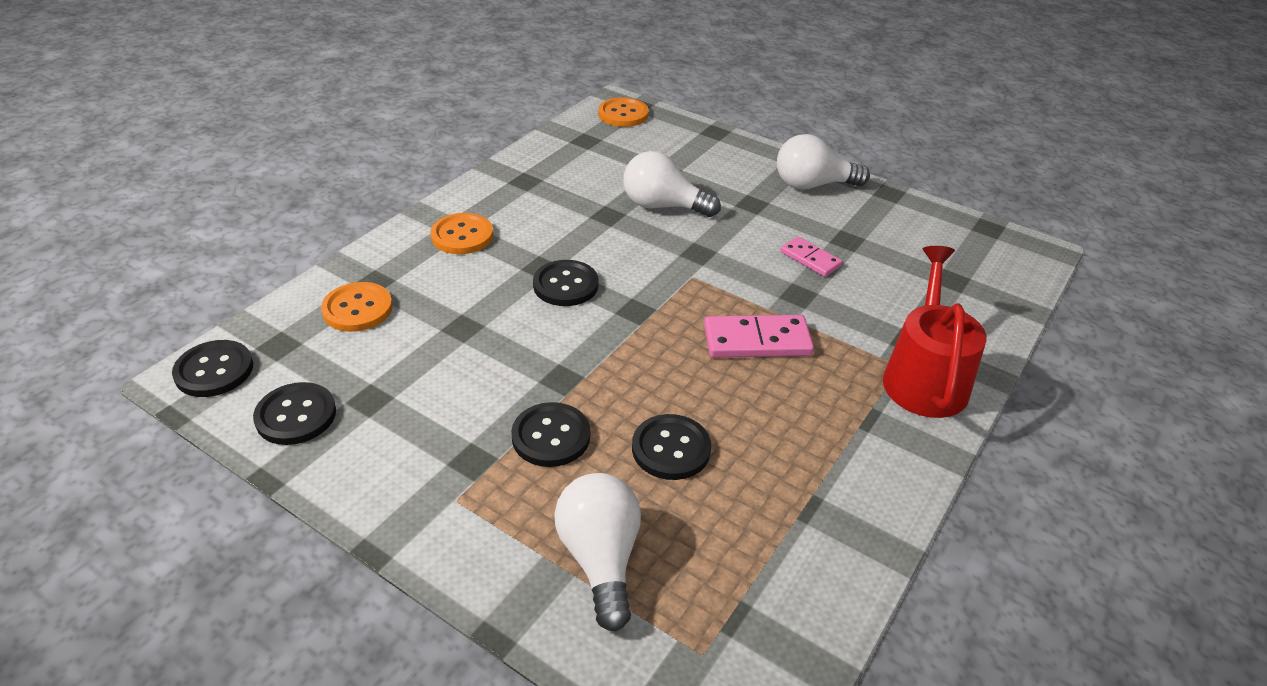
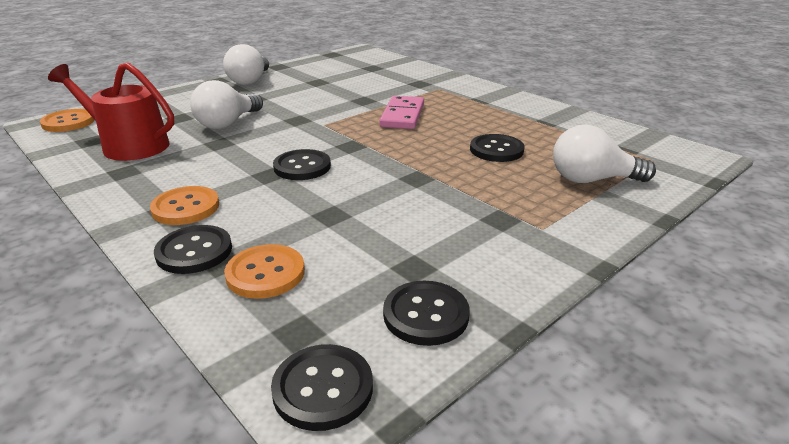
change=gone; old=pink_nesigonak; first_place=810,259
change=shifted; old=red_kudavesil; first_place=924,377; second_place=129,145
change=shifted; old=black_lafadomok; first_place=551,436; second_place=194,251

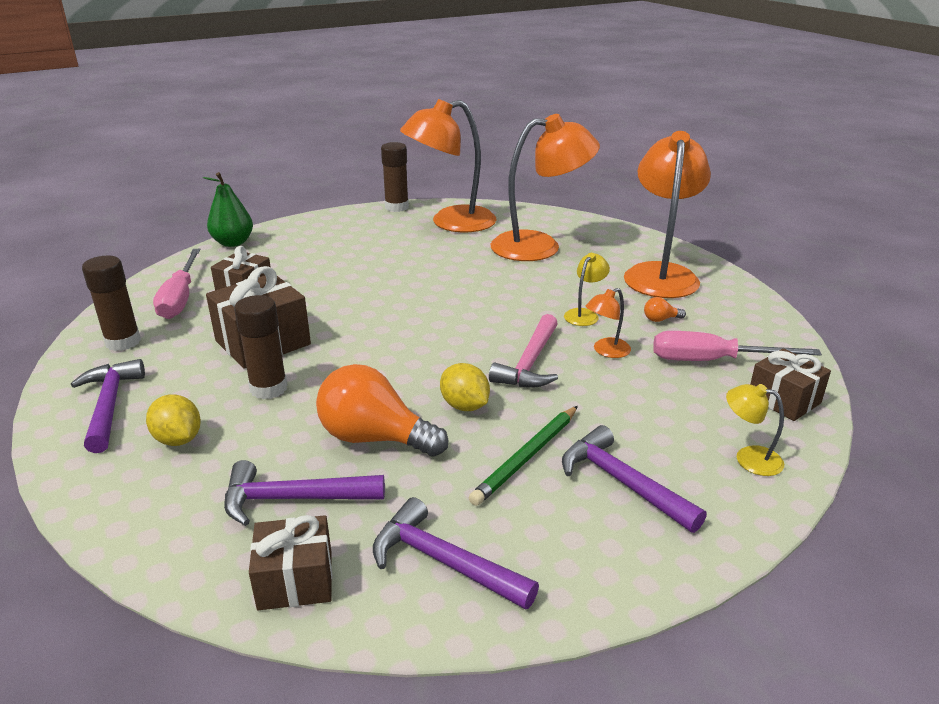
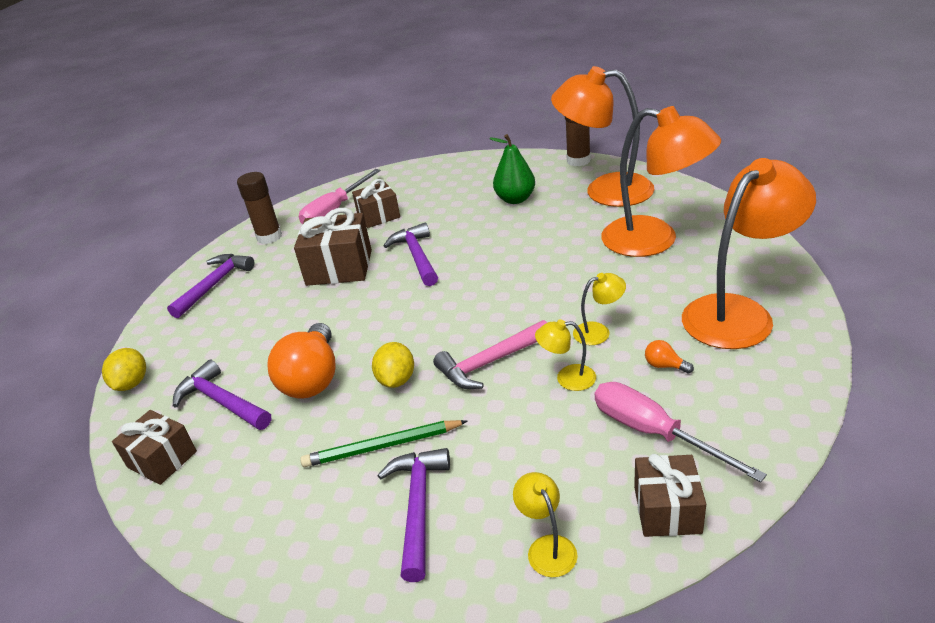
change=shifted; old=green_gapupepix; first_place=233,243; second_place=515,199
change=repainted; old=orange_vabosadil; new=yellow_vabosadil; first_place=606,351; second_place=567,378
change=gone; old=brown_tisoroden; first_place=268,388
change=rotated; old=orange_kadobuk; first_place=374,438; second_place=312,379; degrees=-150
change=shifted; old=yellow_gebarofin; first_place=178,439; second_place=132,383
change=shifted; old=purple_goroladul; first_place=444,562; second_place=417,256

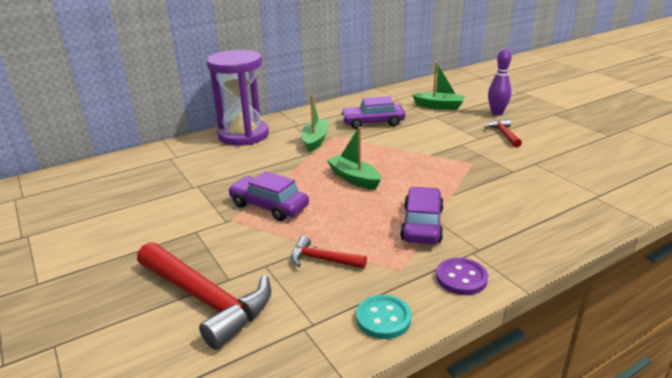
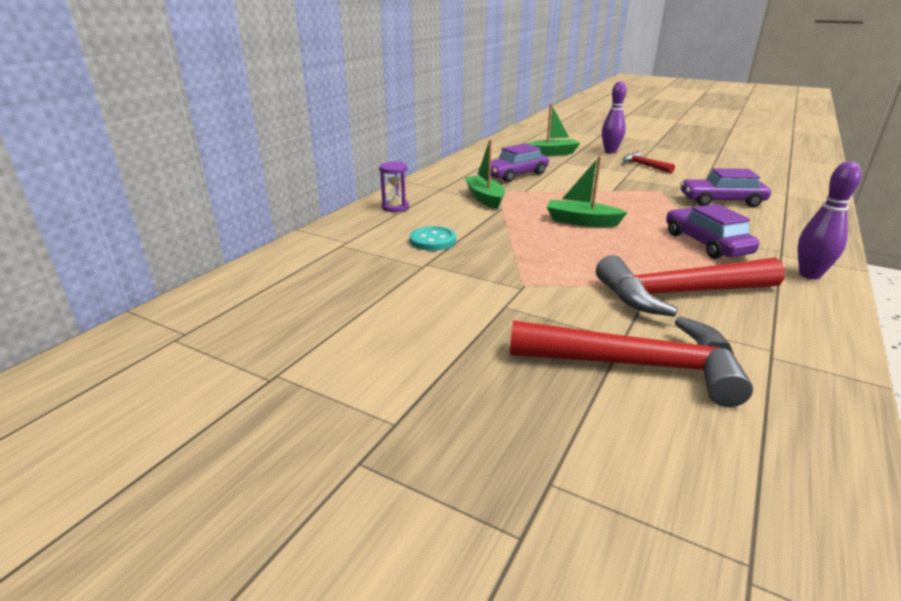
change=scaled; old=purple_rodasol; first_place=243,135; second_place=395,207; factor=0.42
change=shifted; old=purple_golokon; first_place=269,206; second_place=721,201
change=scaled; old=red_goroladul; first_place=322,259; second_place=678,294; factor=1.98
change=swapped; old=purple_lafadomok; new=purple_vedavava; first_place=461,278; second_place=809,275
change=shifted; old=turquoise_lafadomok; first_place=383,318; second_place=433,240

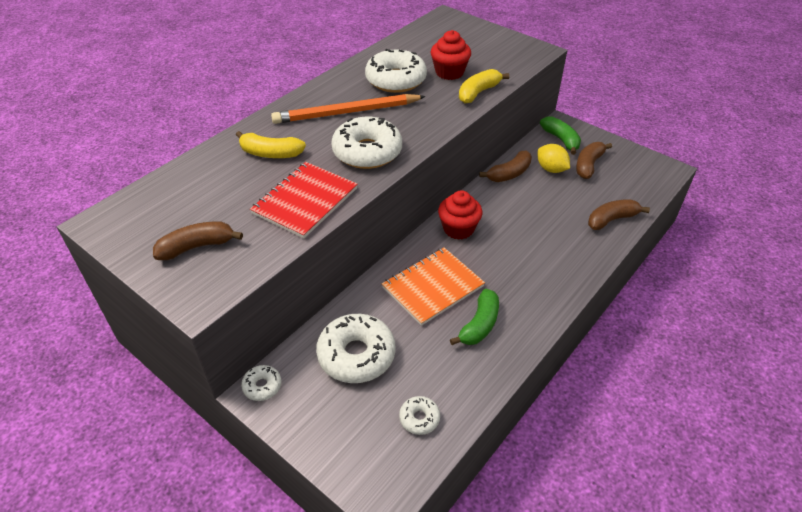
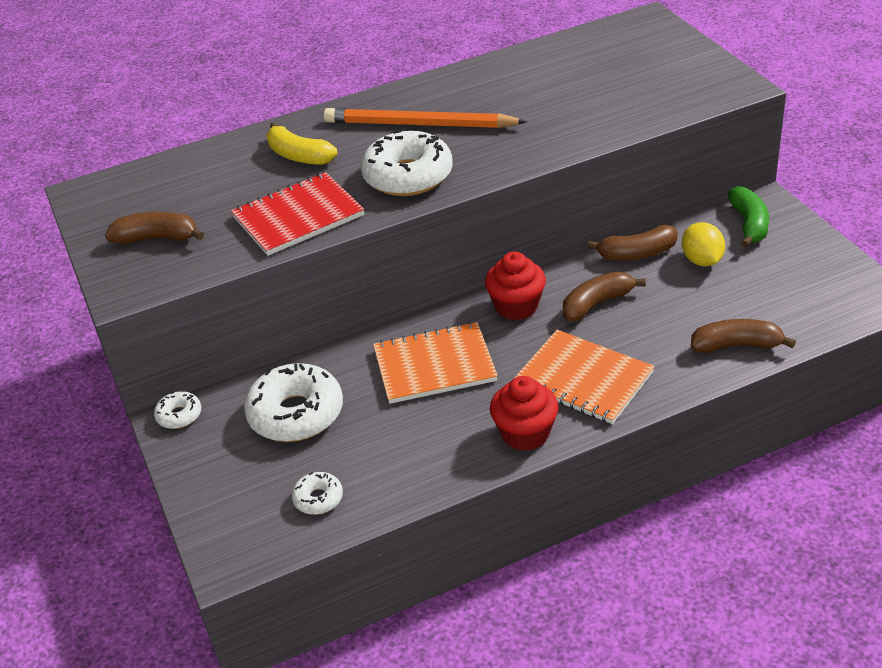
change=shifted; old=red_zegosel; first_place=449,72; second_place=525,433
change=gone; old=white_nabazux; first_place=396,80
change=gone; old=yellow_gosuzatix; first_place=478,92
change=shifted; old=brown_gosuzatix; first_place=588,165; second_place=597,304
change=gone; old=green_gosuzatix; first_place=479,324
change=new; new=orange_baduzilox; second_place=583,379

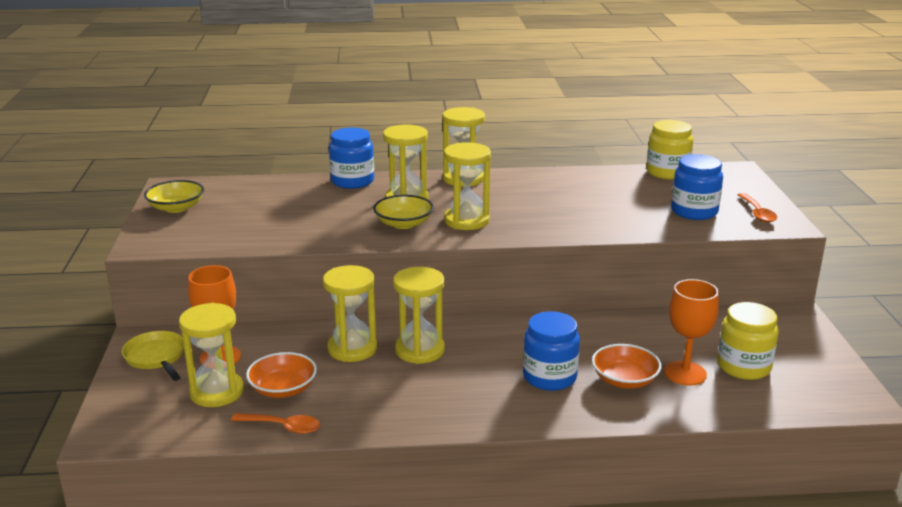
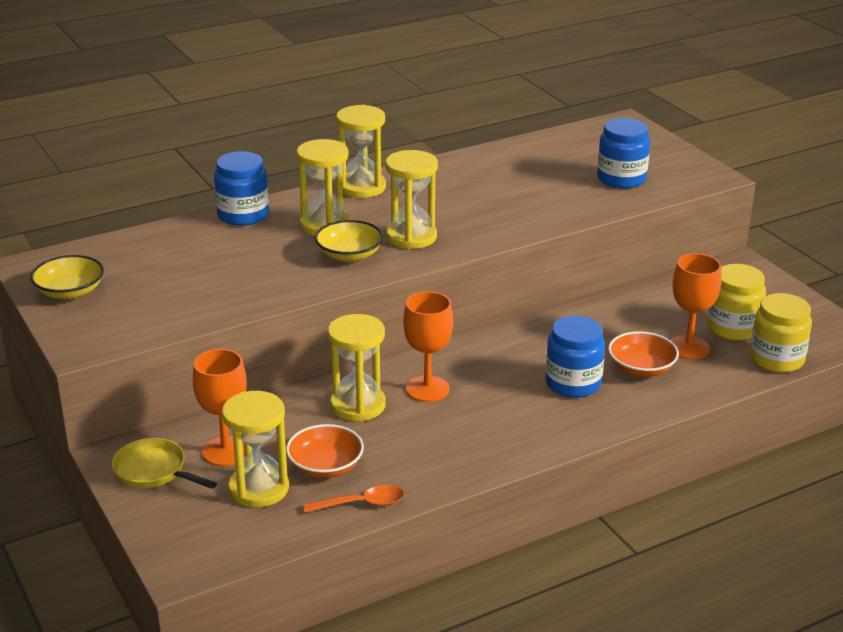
change=shifted; old=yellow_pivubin; first_place=667,172; second_place=776,359
change=gone; old=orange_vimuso; first_place=757,213
change=swapped; old=yellow_rodasol; new=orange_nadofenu; first_place=420,350; second_place=427,389

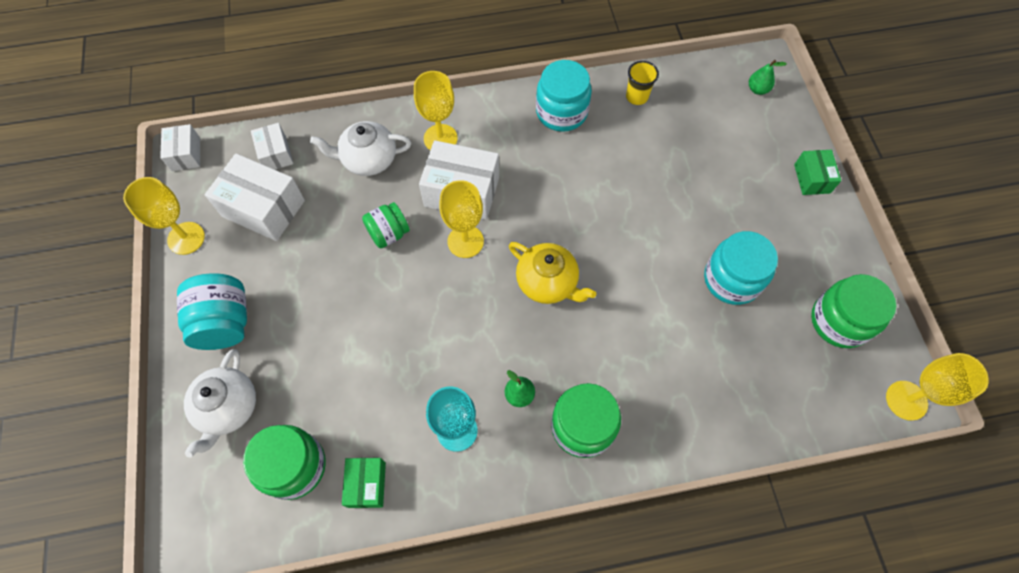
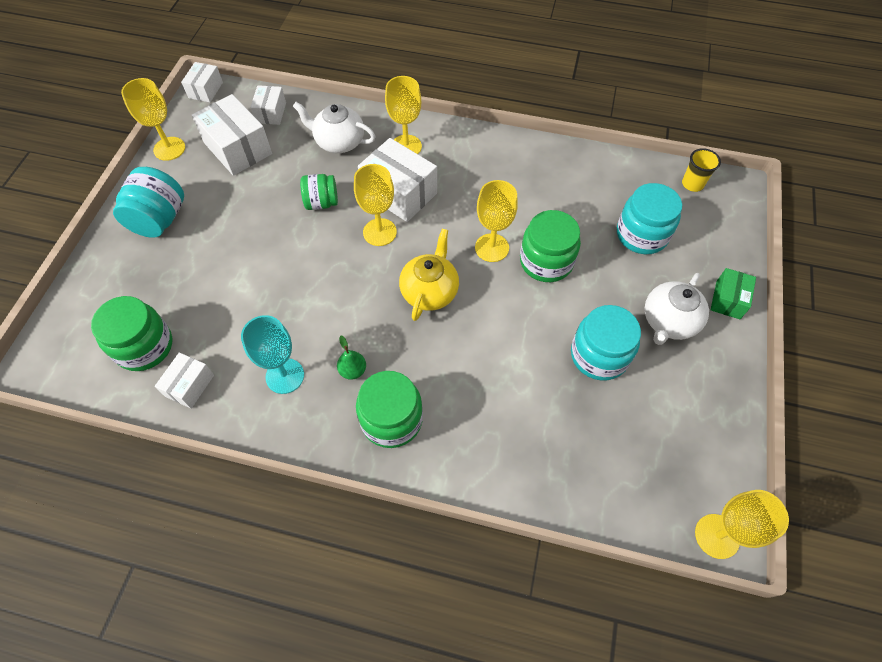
change=shifted; old=turquoise_pivubin; first_place=561,112; second_place=641,235
change=gone; old=green_gapupepix; first_place=757,89
change=shifted; old=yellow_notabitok; first_place=637,97; second_place=692,184
change=rotated; old=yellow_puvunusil; first_place=548,282; second_place=430,291; degrees=-135
change=shifted; old=green_pivubin; first_place=839,321; second_place=546,261
change=shifted; old=white_puvunusil; first_place=228,408; second_place=668,321
change=repainted; old=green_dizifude; new=white_dizifude; first_place=367,484; second_place=190,385
change=new; new=yellow_nadofenu; second_place=492,248

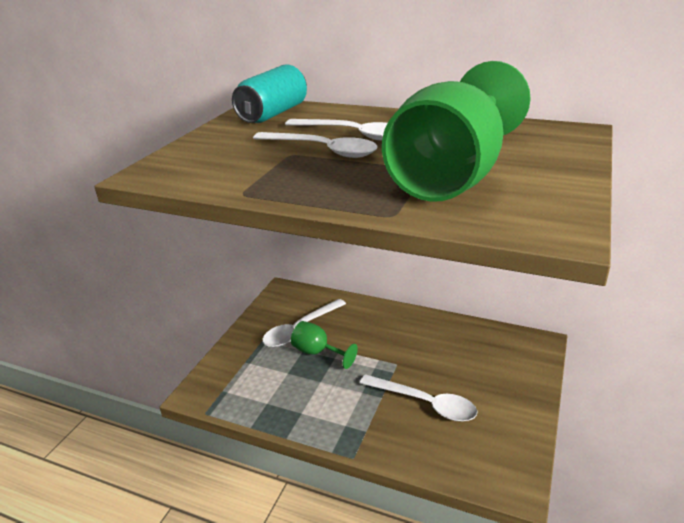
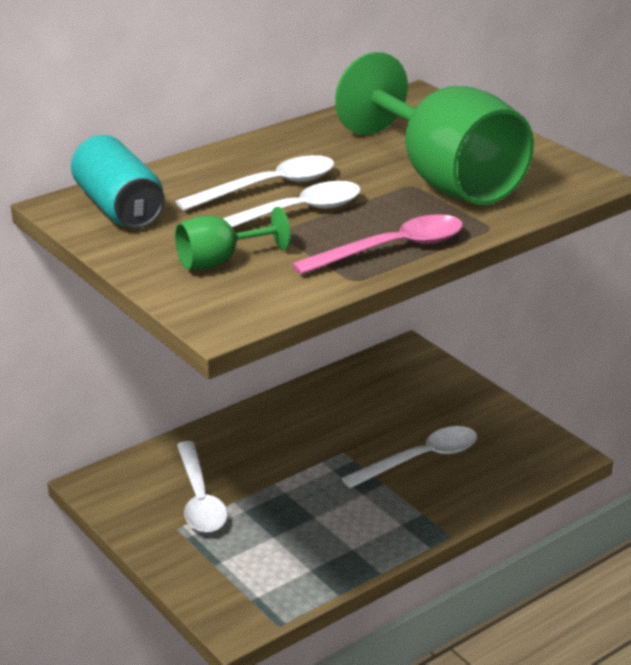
change=shifted; old=green_nadofenu; first_place=317,352; second_place=220,261
change=new; new=pink_vimuso; second_place=392,249

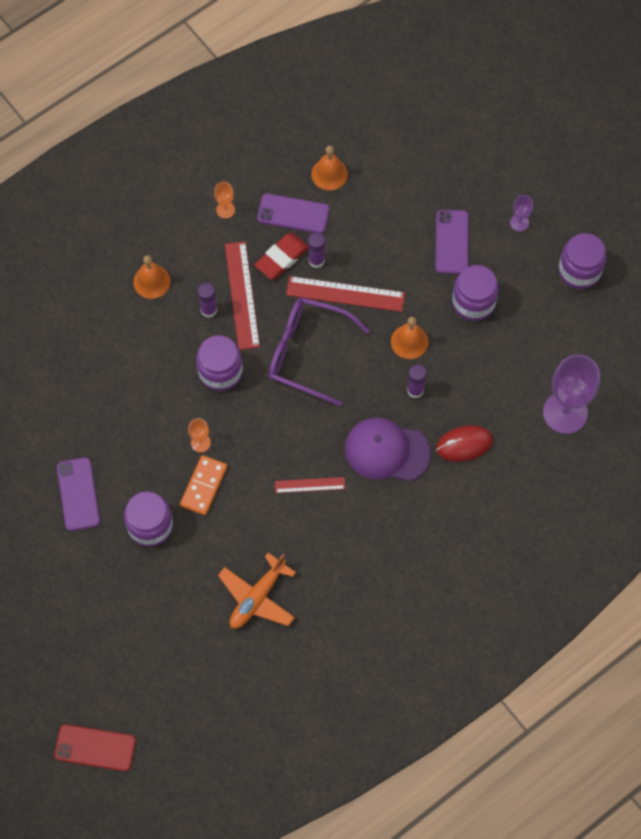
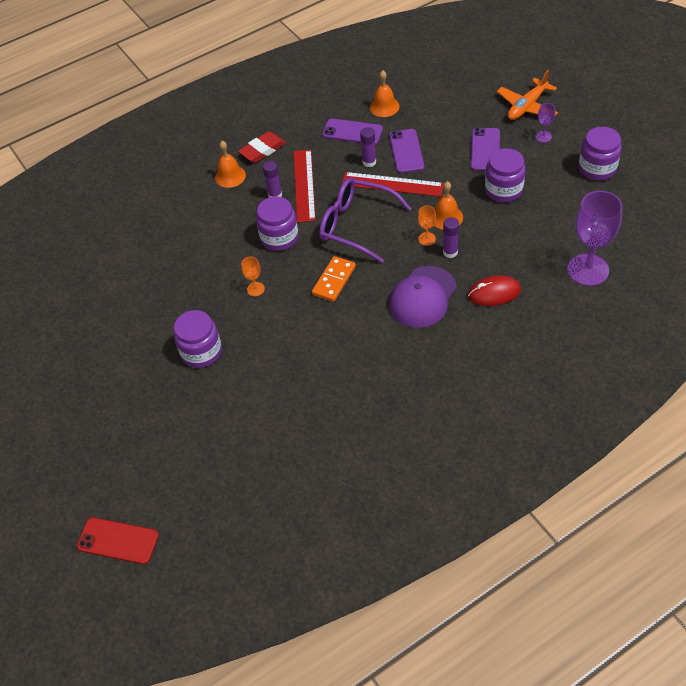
change=shifted; old=orange_nadofenu; first_place=225,210; second_place=427,239
change=shifted; old=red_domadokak; first_place=282,258; second_place=262,150
change=rotated; old=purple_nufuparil; first_place=387,451; second_place=422,297; degrees=-75
change=shifted; old=orange_nesigonak; first_place=204,486; second_place=334,280
change=shifted; old=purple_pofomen; first_place=78,494; second_place=406,151
change=gone; old=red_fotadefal; first_place=310,485
change=shifted; old=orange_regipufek; first_place=257,597; second_place=527,106

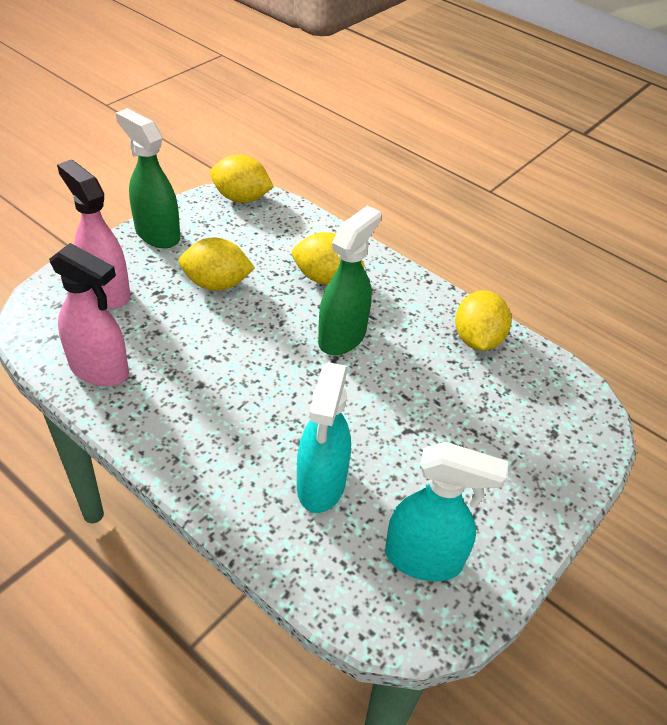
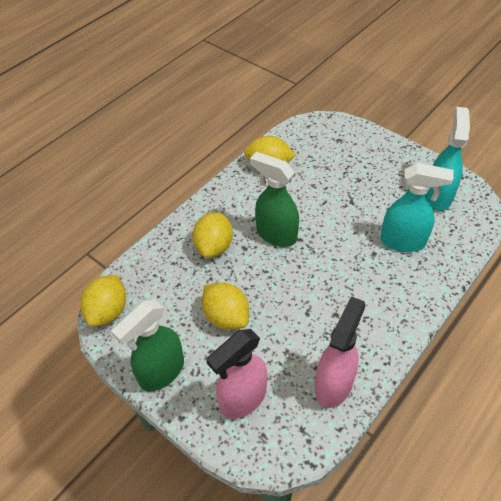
change=rotated; old=yellow_gebarofin; first_place=217,284; second_place=226,317; degrees=-45

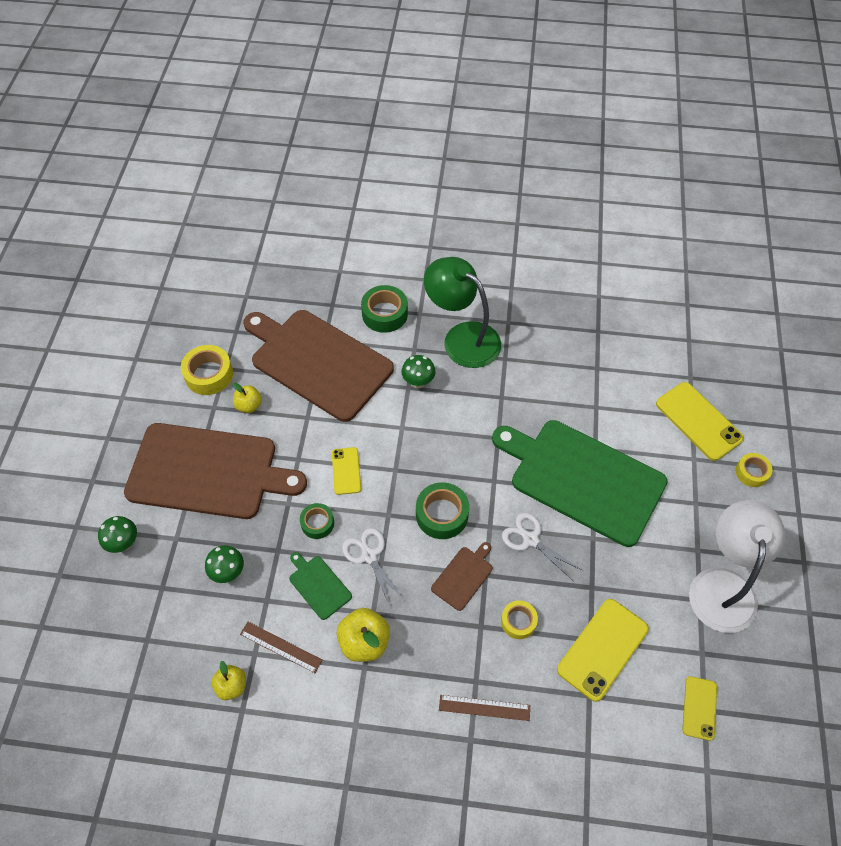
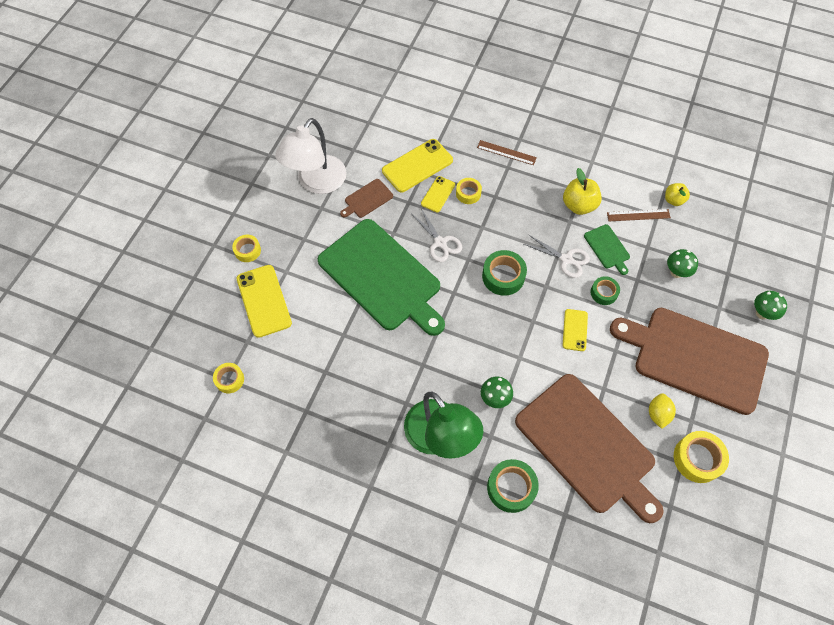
change=swapped; old=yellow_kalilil; new=yellow_gebarofin; first_place=249,405; second_place=658,414
change=rotated; old=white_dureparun; first_place=369,556; second_place=566,259; degrees=-45
change=shifted; old=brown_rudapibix; first_place=463,576; second_place=367,199
change=rotated; old=brown_fotadefal; first_place=281,647; second_place=638,215; degrees=-45
change=shifted; old=yellow_pofomen; first_place=699,708; second_place=438,194
change=new; new=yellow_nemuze; second_place=229,379

